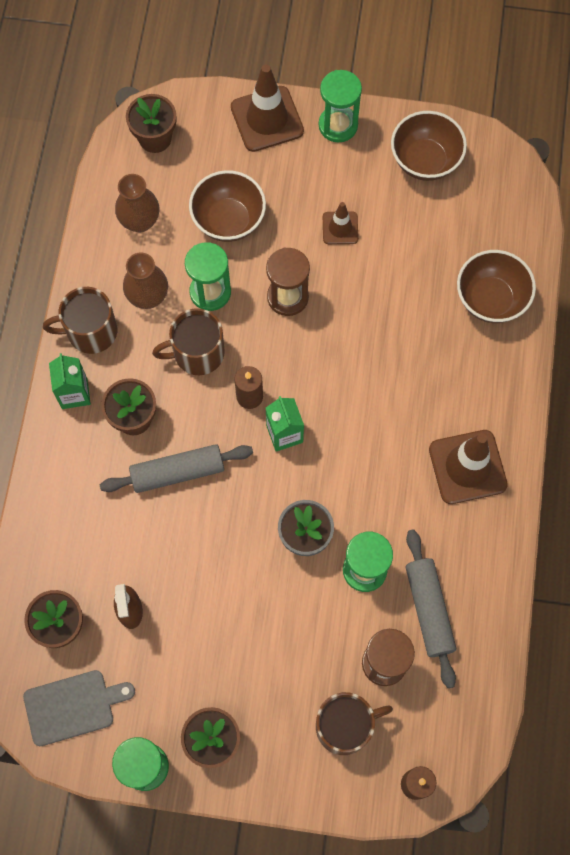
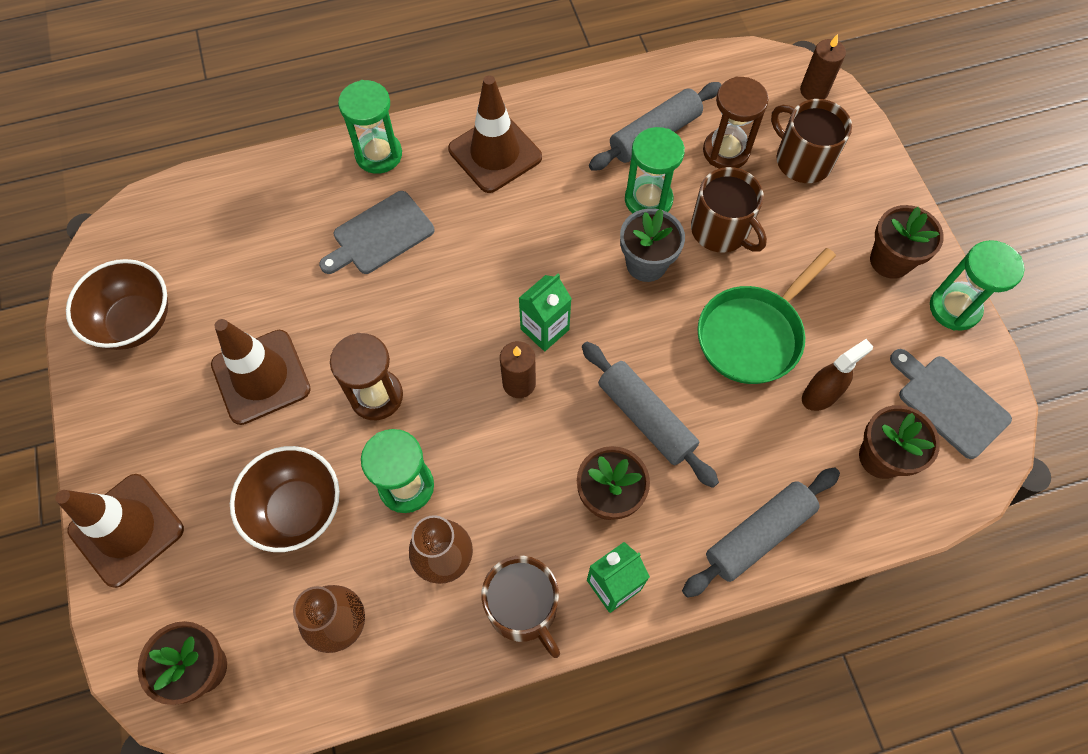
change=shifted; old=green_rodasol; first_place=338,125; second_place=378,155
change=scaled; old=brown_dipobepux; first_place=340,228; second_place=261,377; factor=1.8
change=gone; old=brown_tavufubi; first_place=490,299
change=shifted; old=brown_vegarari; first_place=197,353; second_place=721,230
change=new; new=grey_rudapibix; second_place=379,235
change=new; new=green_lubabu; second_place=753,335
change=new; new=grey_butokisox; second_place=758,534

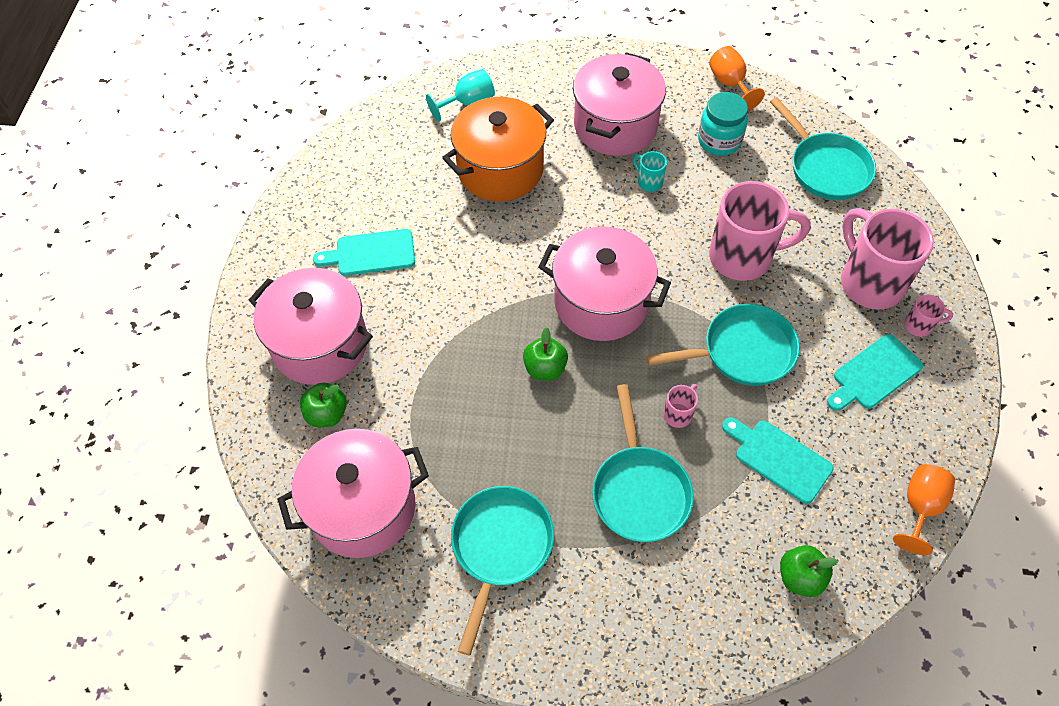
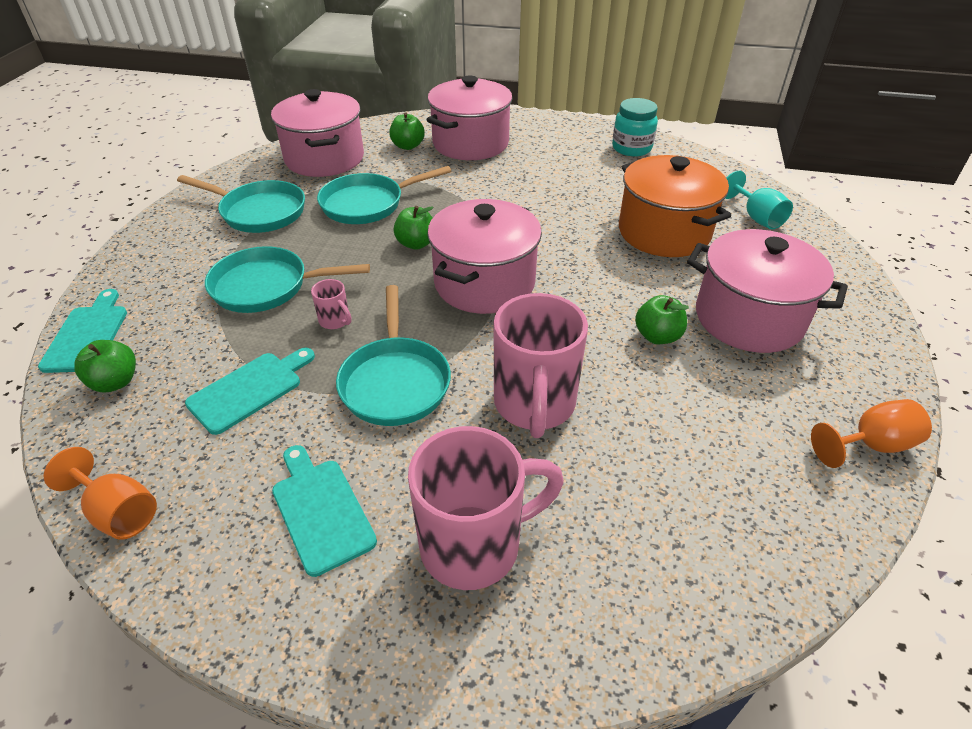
change=shifted; old=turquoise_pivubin; first_place=719,141; second_place=631,148
change=shifted; old=turquoise_lubabu; first_place=826,168; second_place=367,204
change=swapped; old=turquoise_vegarari; new=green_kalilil; first_place=649,182; second_place=657,336
change=shifted; old=turquoise_rudapibix; first_place=371,253; second_place=88,335
change=gone; old=pink_vegarari; first_place=919,326

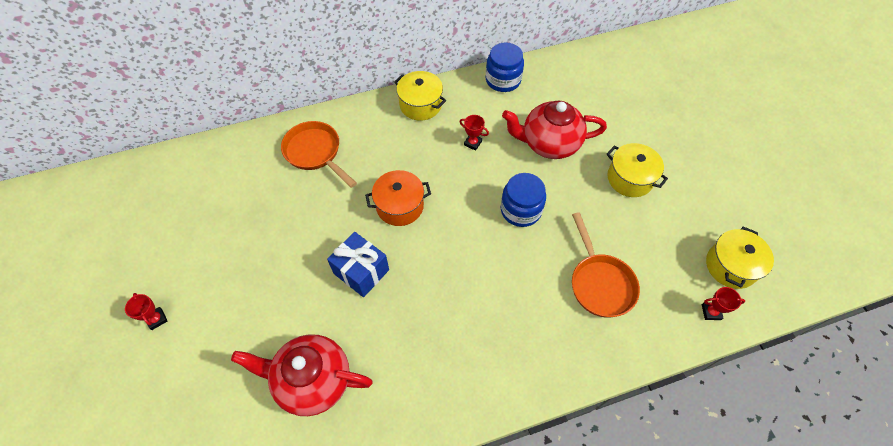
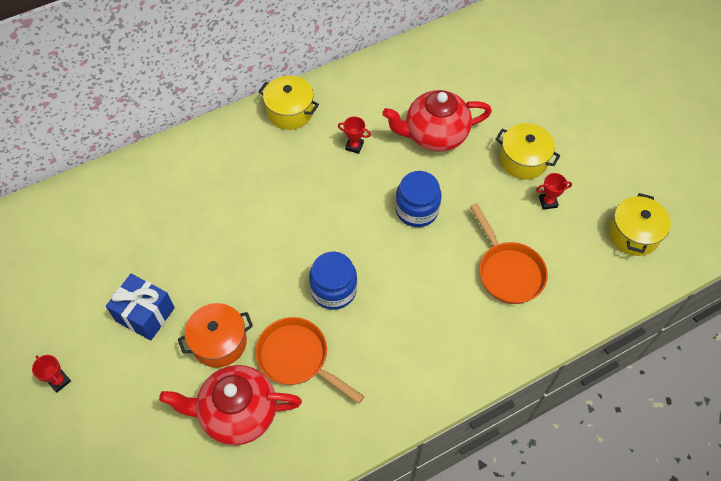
change=shifted; old=blue_pivubin; first_place=503,80; second_place=333,290
change=shifted; old=orange_lubabu; first_place=315,153; second_place=297,358
change=shifted; old=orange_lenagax; first_place=400,206; second_place=219,342
change=shifted; old=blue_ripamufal; first_place=361,271; second_place=145,314
change=shifted; old=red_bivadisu; first_place=711,312; second_place=548,202

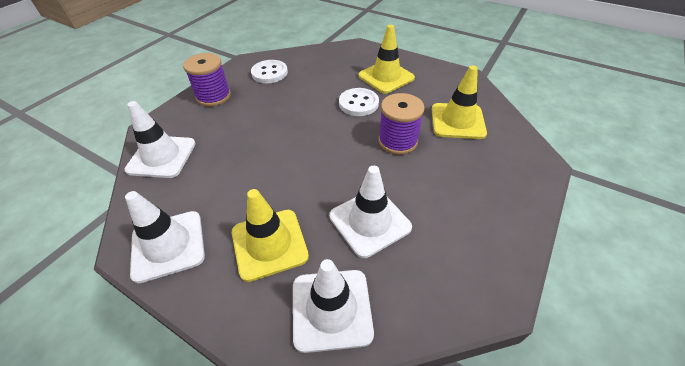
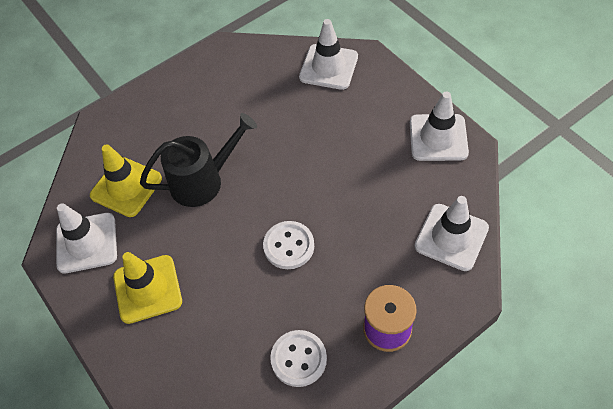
change=shifted; old=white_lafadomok; first_place=358,103; second_place=289,246
change=swapped; old=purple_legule; new=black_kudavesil; first_place=397,141; second_place=203,180
change=shifted; old=white_dipobepux; first_place=369,221; second_place=86,243
change=gone; old=yellow_dipobepux; first_place=269,244

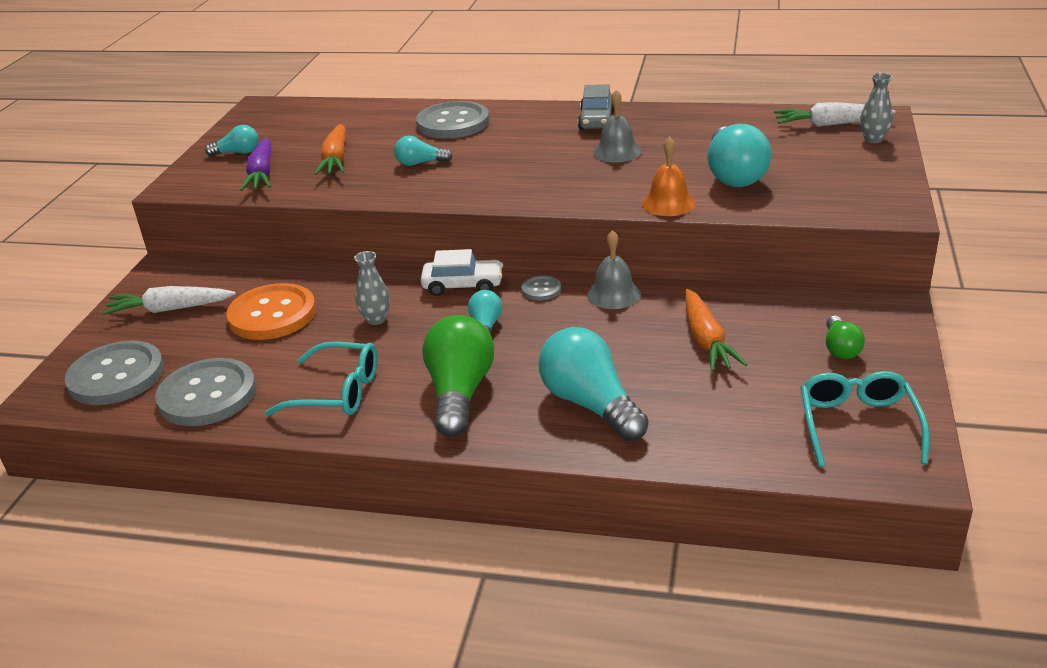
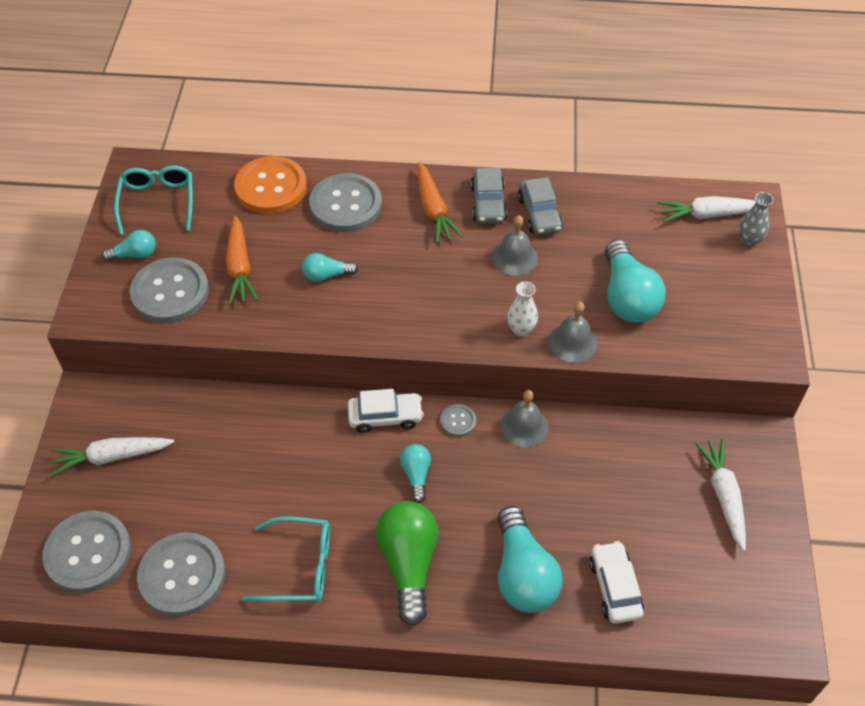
change=repainted; old=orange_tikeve; new=grey_tikeve; first_place=668,203; second_place=572,342
change=swapped; old=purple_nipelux; new=grey_lafadomok; first_place=262,174; second_place=170,292
change=gone; old=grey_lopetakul; first_place=376,319
change=shifted; old=orange_lafadomok; first_place=272,314; second_place=271,187
change=shifted; old=orange_nipelux; first_place=706,340; second_place=433,210
change=swapped; old=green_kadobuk; new=white_nipelux; first_place=840,348; second_place=723,496
change=rotated; old=turquoise_kadobuk; first_place=590,404; second_place=523,574; degrees=-150
change=shifted; old=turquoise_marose; first_place=858,425; second_place=158,202
change=new; new=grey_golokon; second_place=539,214
change=new; new=white_lopetakul; second_place=521,329
change=new; new=white_golokon; second_place=614,587

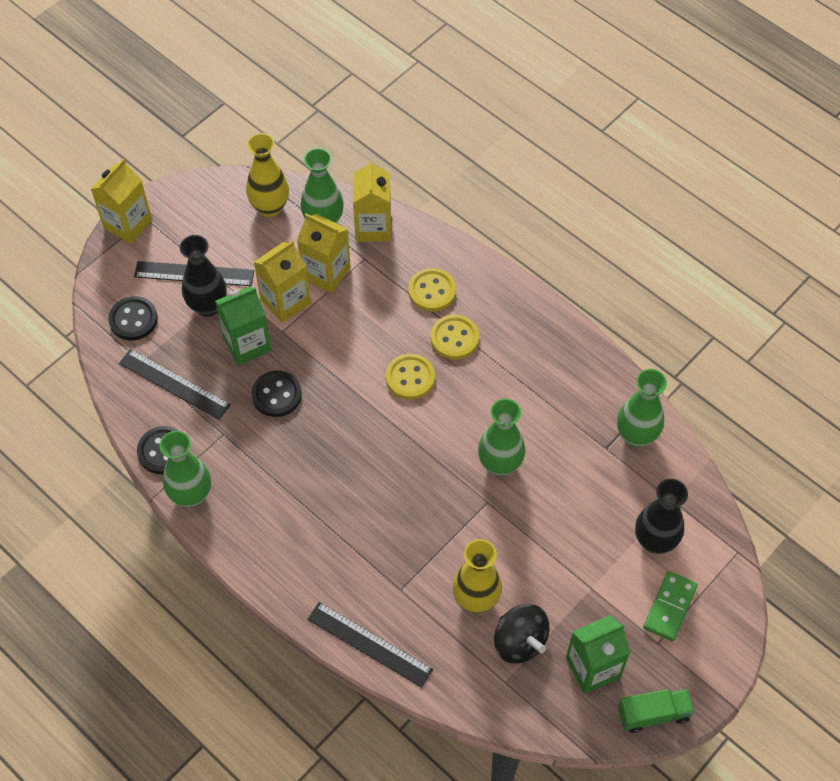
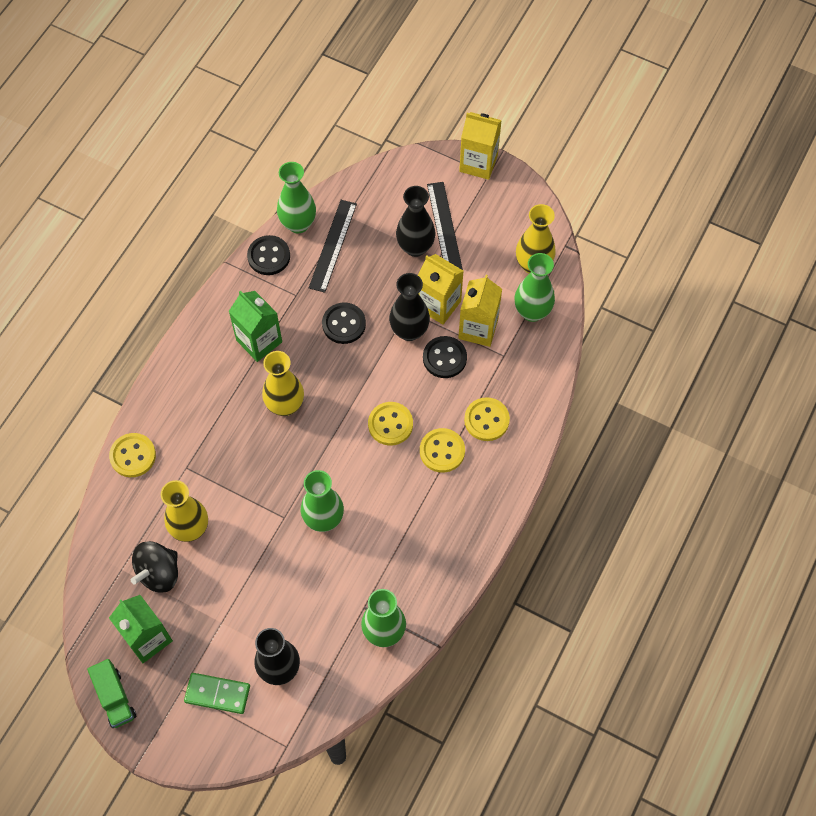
change=gone; old=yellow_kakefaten; first_place=373,227
change=shifted; old=green_kakefaten; first_place=247,344; second_place=259,341
change=shifted; old=black_lafadomok; first_place=133,319; second_place=444,358
change=shifted; old=green_lopetakul; first_place=191,495; second_place=298,224
change=swapped; old=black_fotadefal; new=yellow_lafadomok; first_place=369,644; second_place=133,456
change=new; new=black_lopetakul; second_place=409,331
change=new; new=yellow_lopetakul; second_place=285,405

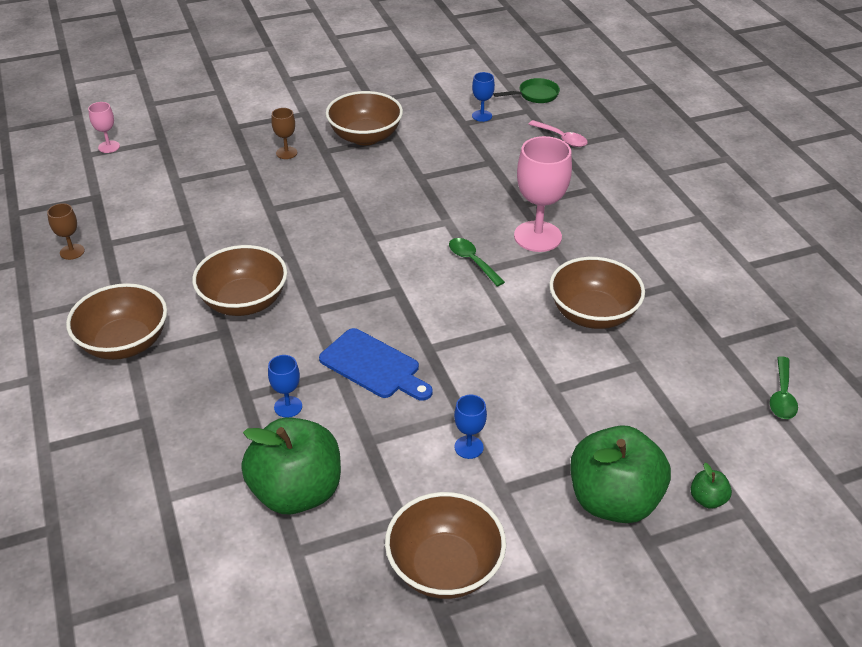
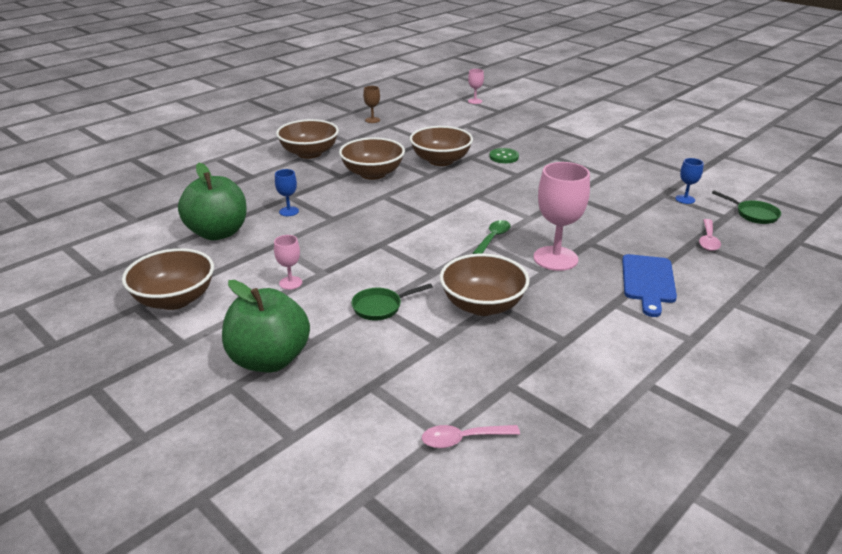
change=shifted; old=brown_tavufubi; first_place=365,137; second_place=440,160
change=gone; old=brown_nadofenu; first_place=286,153
change=shifted; old=blue_rudapibix; first_place=373,366; second_place=648,281
change=repainted; old=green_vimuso; new=pink_vimuso; first_place=782,396; second_place=463,439
change=repainted; old=blue_nadofenu; new=pink_nadofenu; first_place=469,447; second_place=290,283
change=gone; old=green_kalilil; first_place=707,499
change=new; new=green_lafadomok; second_place=504,157
change=new; new=green_lubabu; second_place=381,307

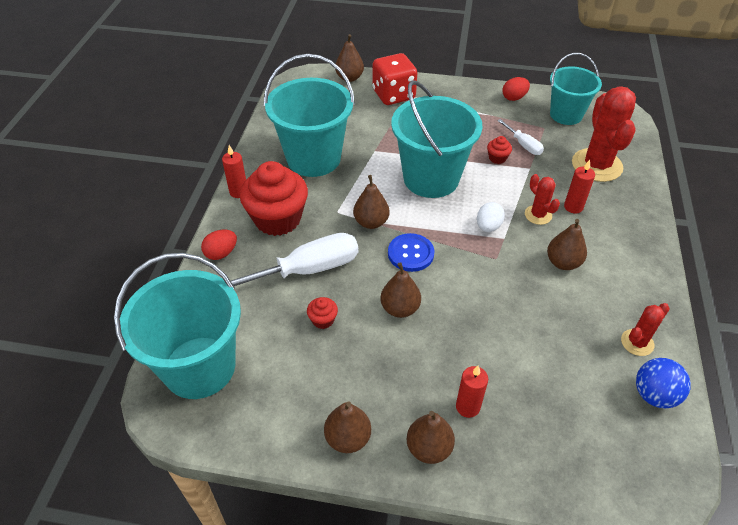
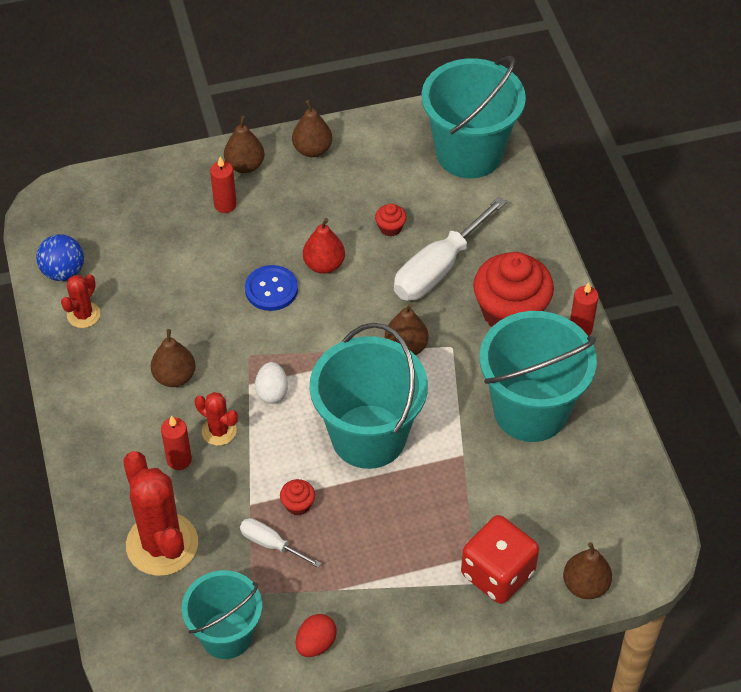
change=gone; old=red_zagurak; first_place=221,253
change=shifted; old=blue_lafadomok; first_place=410,253; second_place=271,289
change=repainted; old=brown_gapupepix; new=red_gapupepix; first_place=400,308; second_place=324,265

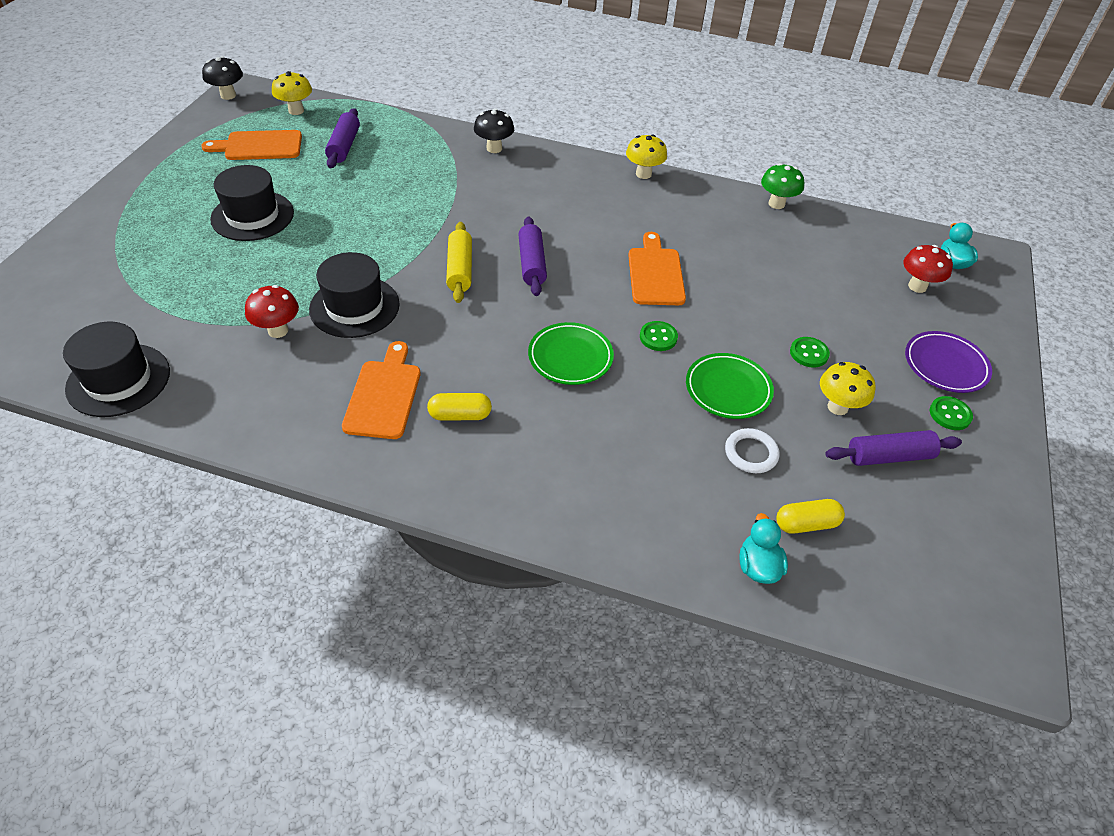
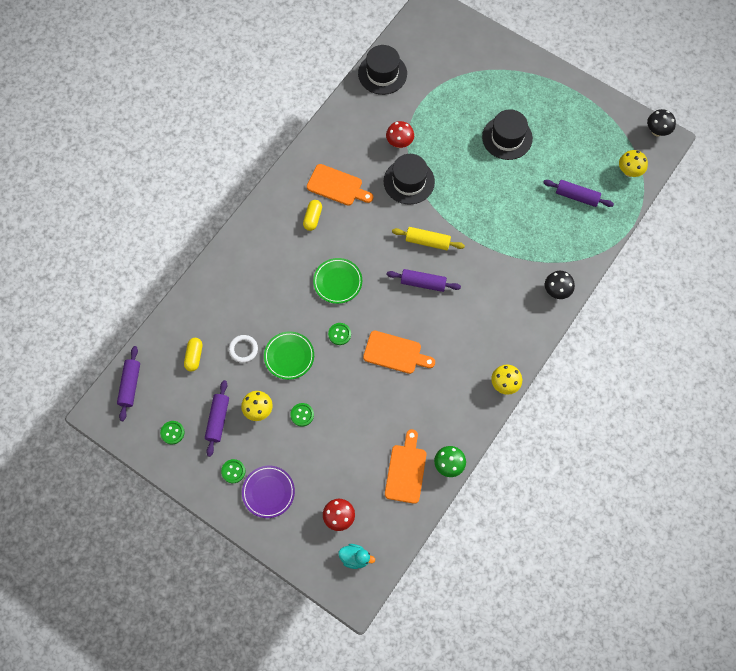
change=shifted; old=orange_rudapibix; first_place=259,146; second_place=406,470
change=gone; old=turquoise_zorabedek; first_place=758,566
change=new; new=purple_butokisox; second_place=130,385
change=new; new=green_lafadomok; second_place=172,433

